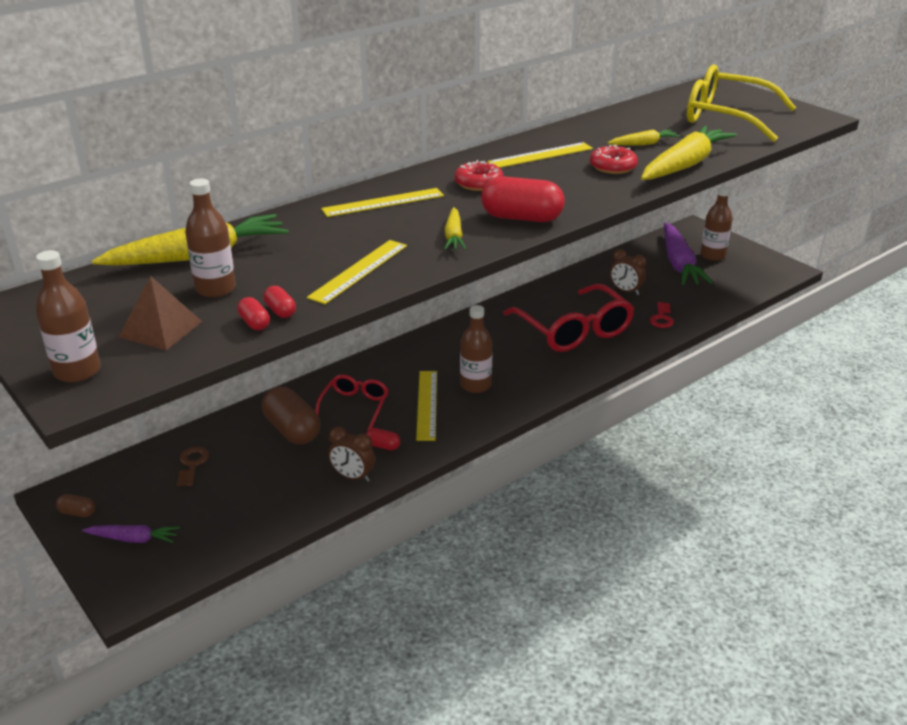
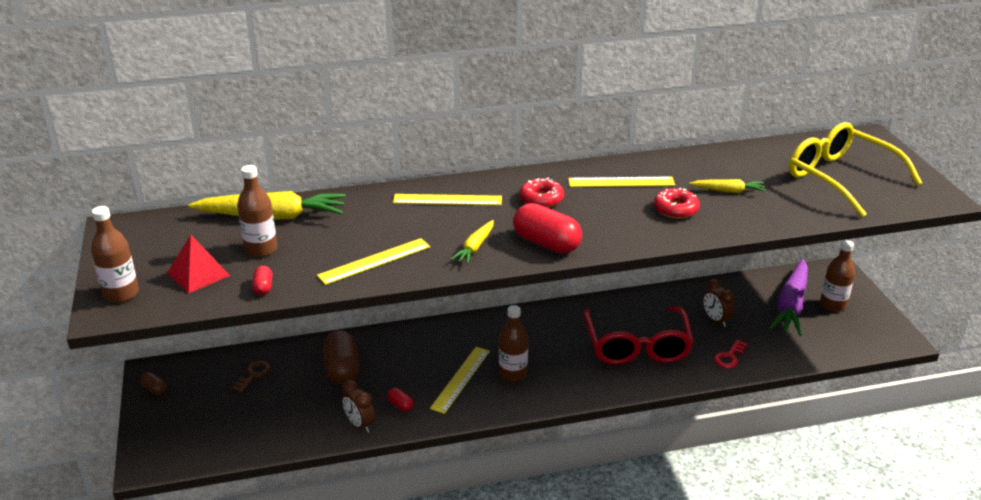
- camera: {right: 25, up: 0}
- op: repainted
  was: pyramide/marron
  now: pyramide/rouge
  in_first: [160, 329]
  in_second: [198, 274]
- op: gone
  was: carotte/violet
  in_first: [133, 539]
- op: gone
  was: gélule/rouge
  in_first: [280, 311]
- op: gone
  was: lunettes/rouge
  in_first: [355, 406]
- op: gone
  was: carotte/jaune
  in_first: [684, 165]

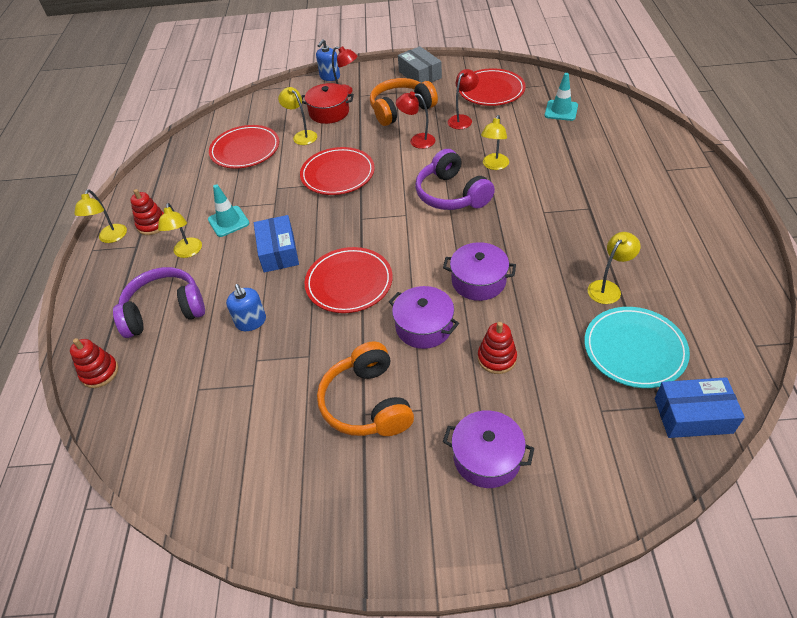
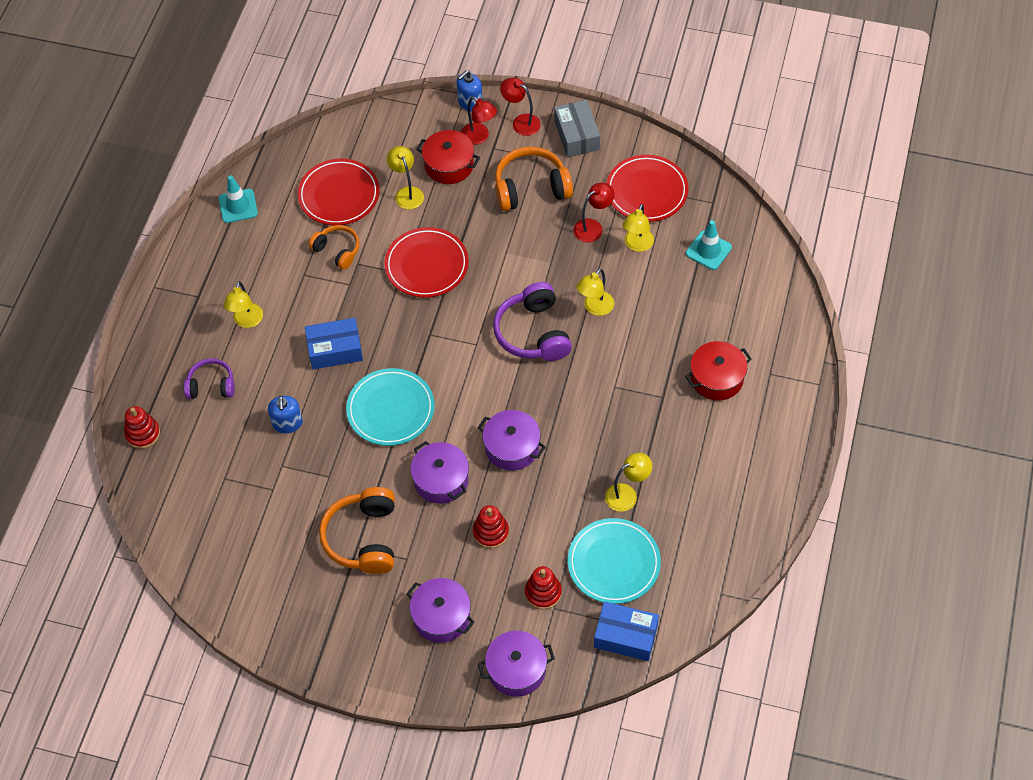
- camera: {right: 15, up: 10}
- op: scaled
  was: casque audio/violet
  in_first: [164, 311]
  in_second: [211, 385]
  ratio: 0.61
- op: shifted
  was: cône de chantier/turquoise
  in_first: [228, 221]
  in_second: [238, 206]
- op: rotated
  was: boîte/bleu
  in_first: [278, 252]
  in_second: [335, 350]
  clockwise: 75
- op: new
  now: casque audio/orange
  in_second: [337, 250]
- op: repainted
  was: assiette/rouge
  now: assiette/turquoise
  in_first: [349, 283]
  in_second: [390, 409]
- op: new
  now: marmite/violet
  in_second: [516, 669]
- op: shifted
  was: lampe/rouge
  in_first: [417, 140]
  in_second: [521, 122]
- op: shifted
  was: jouet à empiler/rouge
  in_first: [152, 225]
  in_second: [543, 593]
- op: shifted
  was: lampe/jaune
  in_first: [111, 238]
  in_second: [637, 245]
- op: new
  now: marmite/rouge
  in_second: [716, 378]

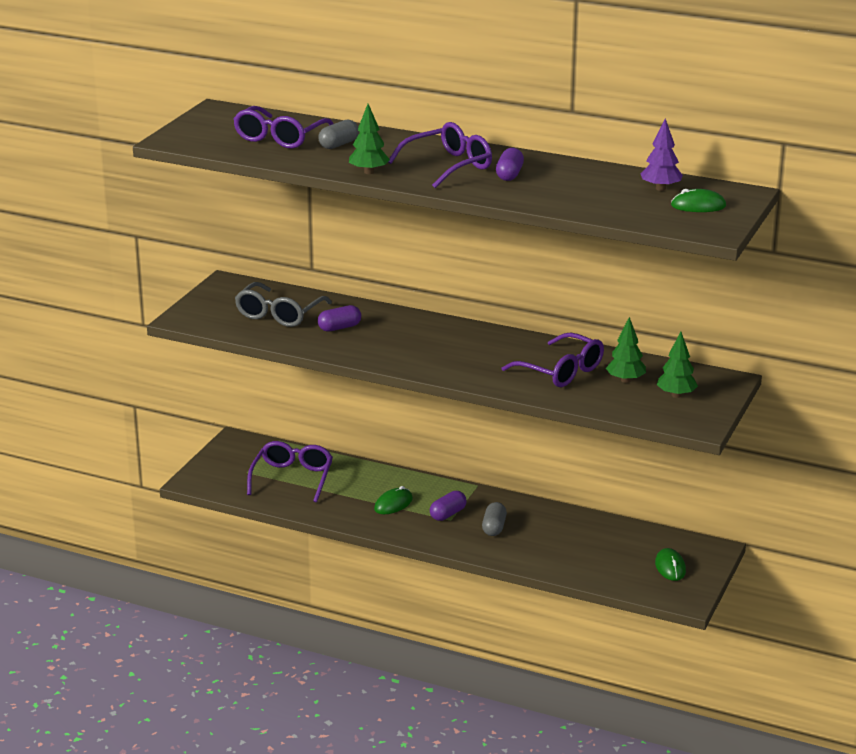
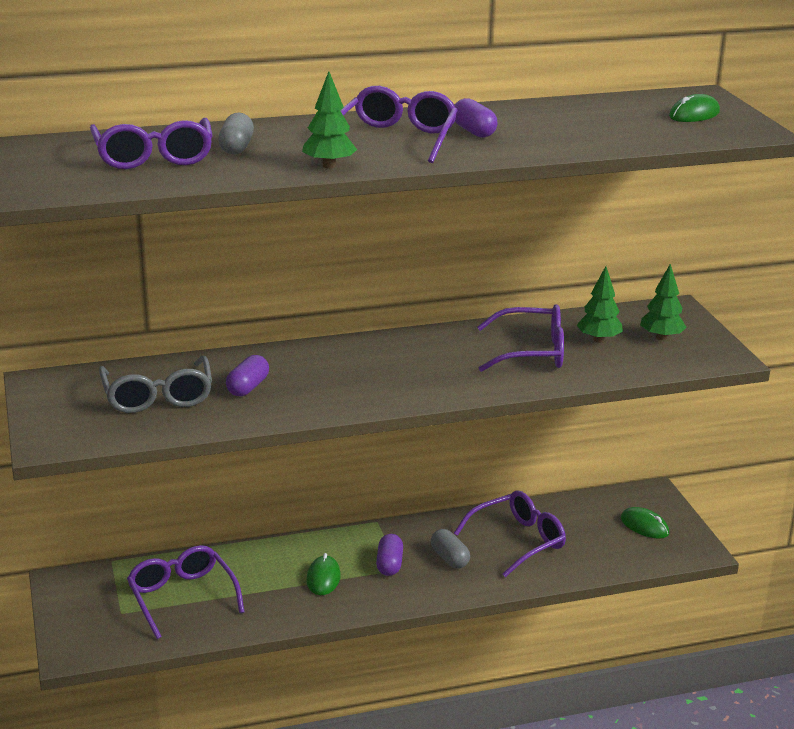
- camera: {right: -40, up: 0}
- op: new
  now: lunettes/violet
  in_second: [518, 541]
- op: gone
  was: arbre/violet
  in_first: [660, 188]

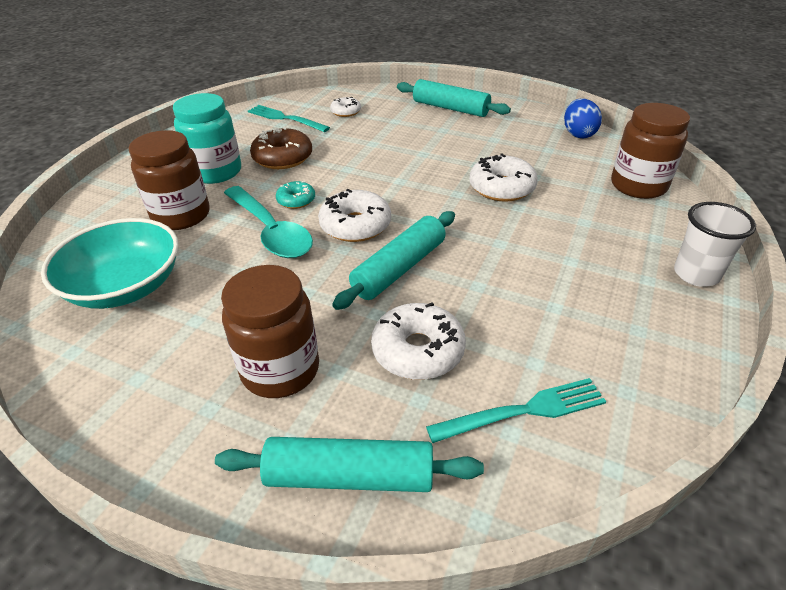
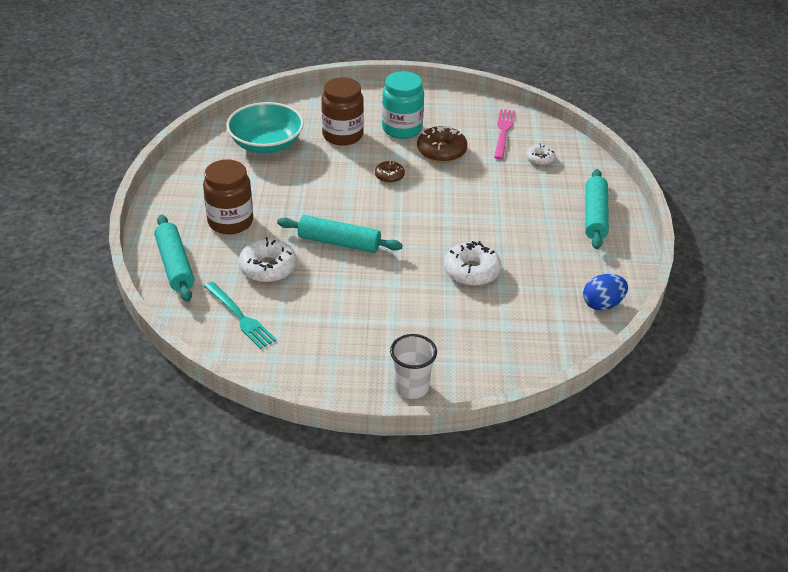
- camera: {right: 65, up: 0}
- op: repainted
  was: beignet/turquoise
  now: beignet/marron
  in_first: [296, 200]
  in_second: [389, 176]
- op: repainted
  was: fourchette/turquoise
  now: fourchette/rose
  in_first: [284, 118]
  in_second: [503, 131]
- op: gone
  was: cuillère/turquoise
  in_first: [270, 231]
- op: gone
  was: beignet/blanc
  in_first: [355, 225]
- op: gone
  was: bocal/marron
  in_first: [638, 186]

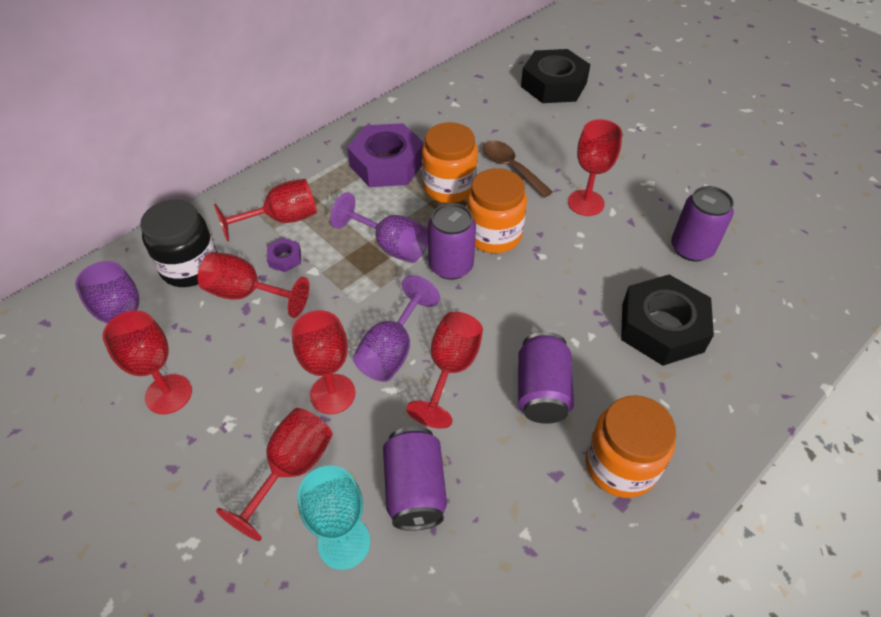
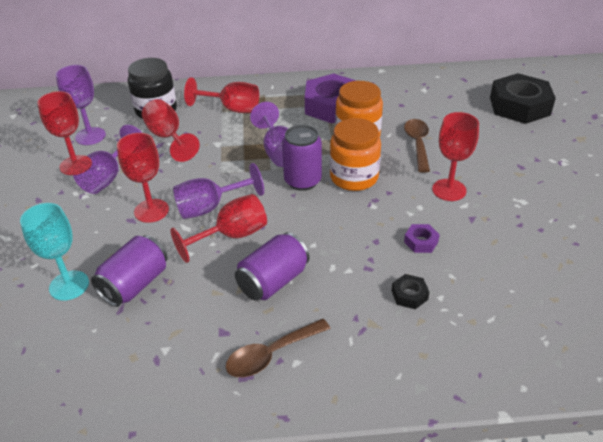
- camera: {right: 40, up: -10}
- op: new
  now: verre à pied/violet
  in_second: [108, 177]
- op: swapped
  was: bocal/orange
  now: cuillère/marron
  in_first: [620, 465]
  in_second: [271, 354]
- op: scaled
  was: écrou/noir
  in_first: [662, 327]
  in_second: [409, 295]
  ratio: 0.43
- op: shifted
  was: écrou/violet
  in_first: [285, 258]
  in_second: [421, 242]
- op: gone
  was: verre à pied/rouge
  in_first: [292, 469]
- op: gone
  was: canette/violet
  in_first: [691, 248]

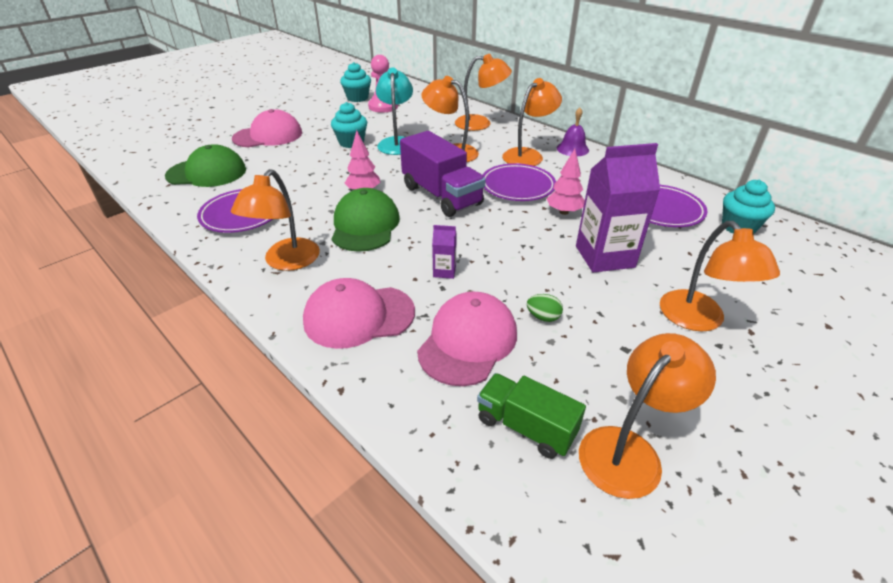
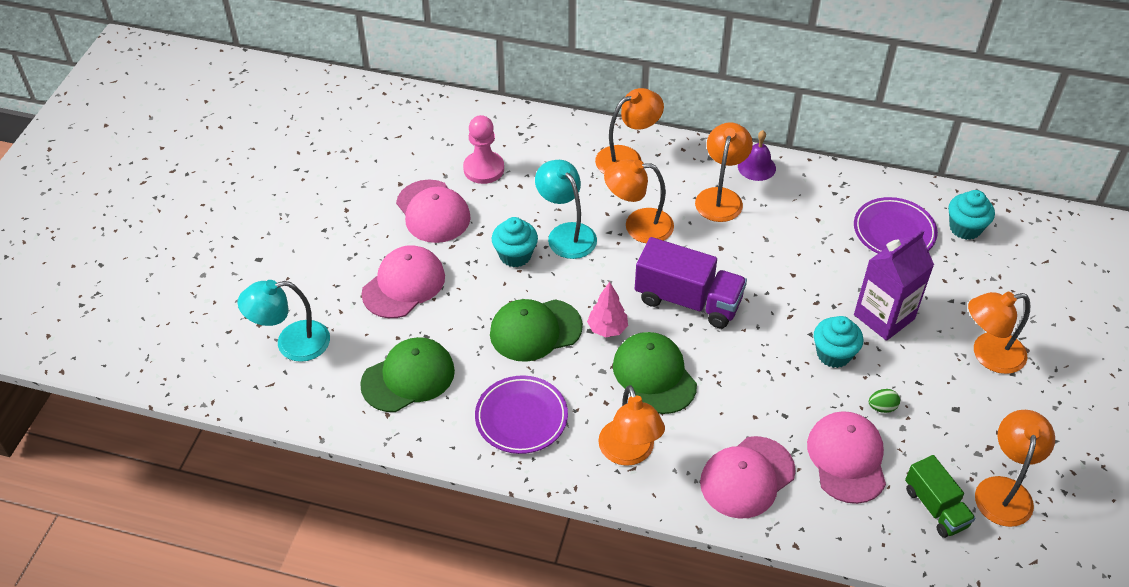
- camera: {right: -30, up: 10}
- op: new
  now: lampe/turquoise
  in_second: [292, 343]
- op: new
  now: casquette/rose
  in_second: [433, 212]
- op: new
  now: casquette/vert
  in_second: [535, 330]
- op: shifted
  was: muffin/turquoise
  in_first: [357, 98]
  in_second: [833, 354]
- op: rotated
  was: camion/vert
  in_first: [525, 427]
  in_second: [935, 507]
  clockwise: -120
- op: rotated
  was: lampe/orange
  in_first: [699, 320]
  in_second: [988, 355]
  clockwise: 120
- op: gone
  was: brique de lait/violet
  in_first: [444, 271]
- op: gone
  was: assiette/violet
  in_first: [517, 186]
- op: gone
  was: arbre/rose
  in_first: [563, 212]

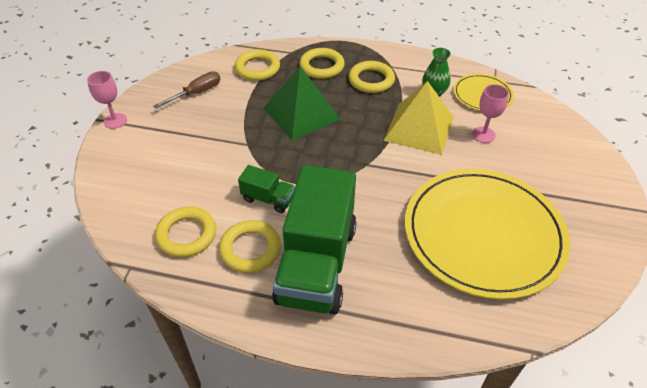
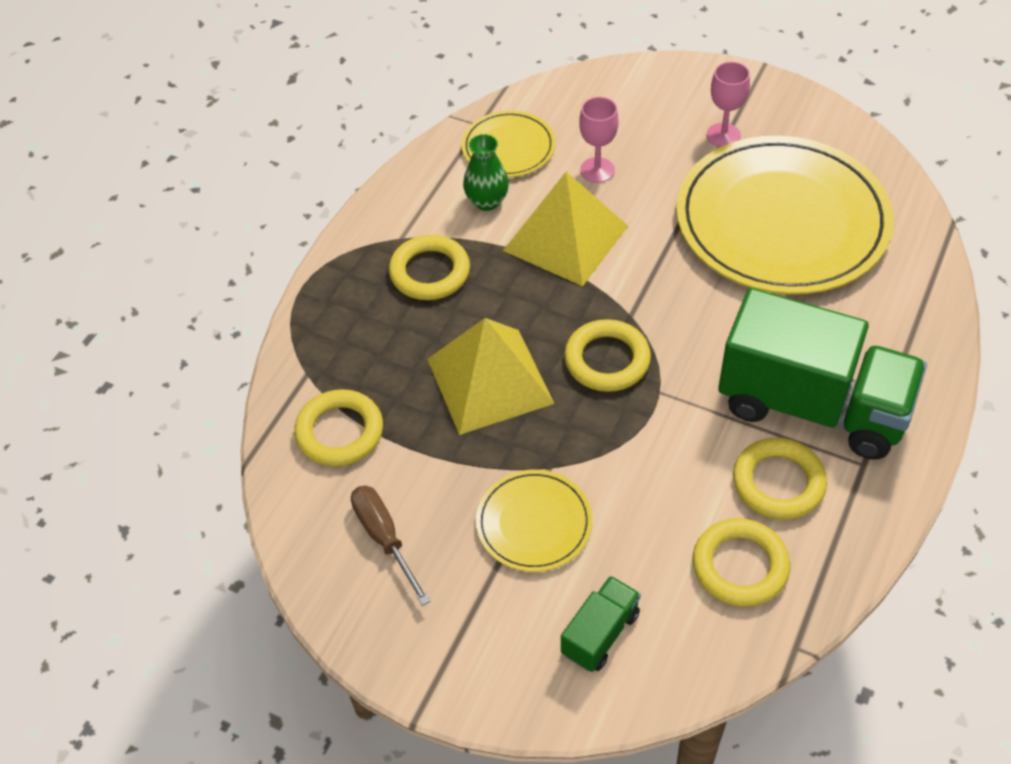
- camera: {right: -75, up: 5}
- op: repainted
  was: pyramide/vert
  now: pyramide/jaune
  in_first: [301, 113]
  in_second: [489, 381]
- op: new
  now: assiette/jaune
  in_second: [534, 523]
- op: shifted
  was: camion/vert
  in_first: [268, 199]
  in_second: [600, 633]
- op: shifted
  was: anneau/jaune
  in_first: [322, 66]
  in_second: [607, 360]
- op: shifted
  was: verre à pied/rose
  in_first: [115, 121]
  in_second: [723, 135]

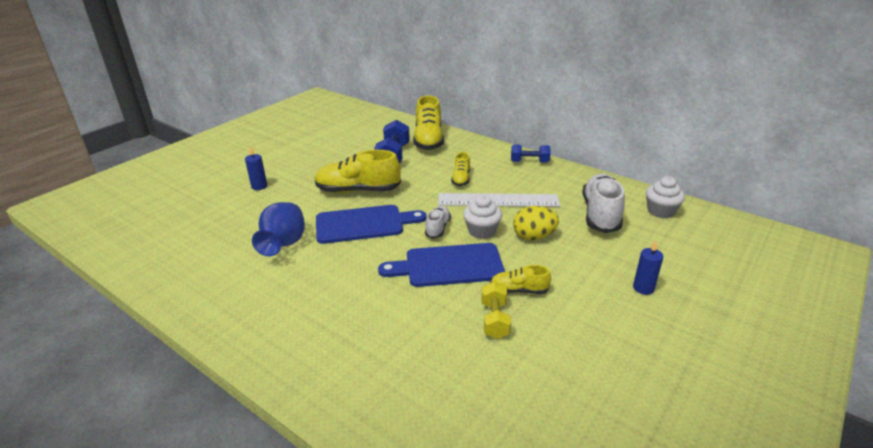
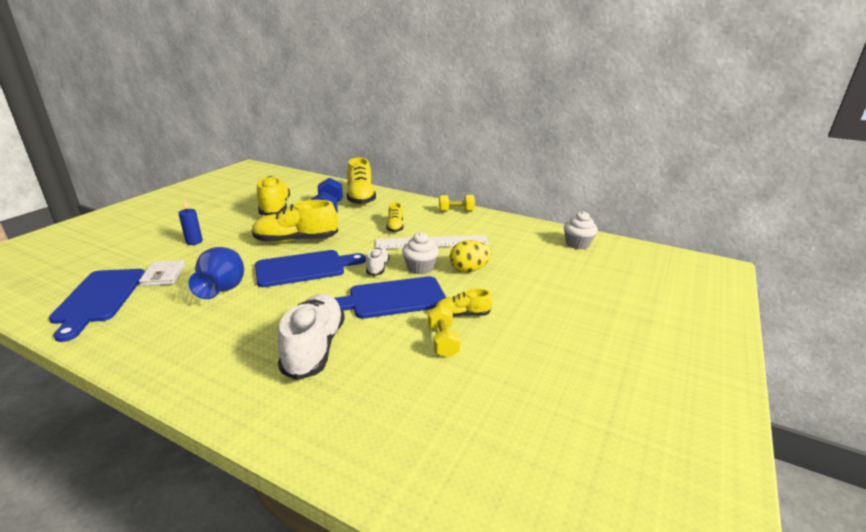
- camera: {right: -10, up: -5}
- op: new
  now: planche à découper/bleu
  in_second: [98, 298]
- op: new
  now: portefeuille/blanc
  in_second: [163, 275]
- op: new
  now: chaussure/jaune
  in_second: [275, 208]
- op: shifted
  was: chaussure/blanc
  in_first: [600, 214]
  in_second: [314, 348]
- op: repainted
  was: haltère/bleu
  now: haltère/jaune
  in_first: [529, 162]
  in_second: [456, 211]
- op: gone
  was: bougie/bleu
  in_first: [643, 288]

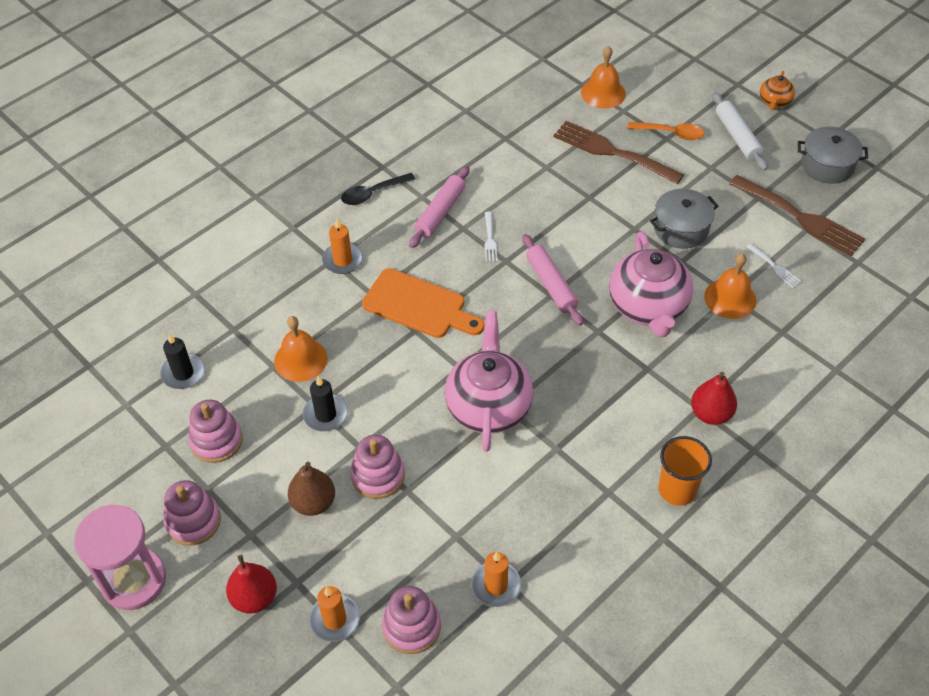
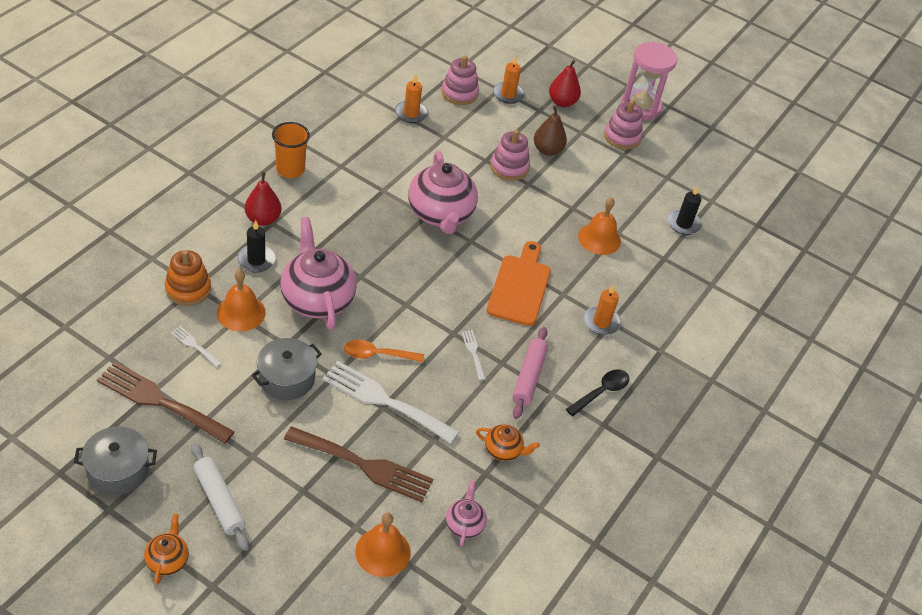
- camera: {right: 160, up: -5}
- op: new
  now: jouet à empiler/orange
  in_second: [188, 289]
- op: shifted
  was: bougie/noir
  in_first: [325, 414]
  in_second: [256, 260]
- op: new
  now: fourchette/blanc
  in_second: [384, 401]
- op: shifted
  was: cuillère/orange
  in_first: [671, 133]
  in_second: [377, 355]
- op: new
  now: théière/rose
  in_second: [464, 524]
- op: new
  now: théière/orange
  in_second: [503, 450]
- op: rotated
  was: planche à découper/orange
  in_first: [419, 305]
  in_second: [520, 287]
  clockwise: 90
- op: gone
  was: jouet à empiler/rose
  in_first: [216, 440]
- op: gone
  was: rouleau à pâtisserie/rose
  in_first: [551, 285]

